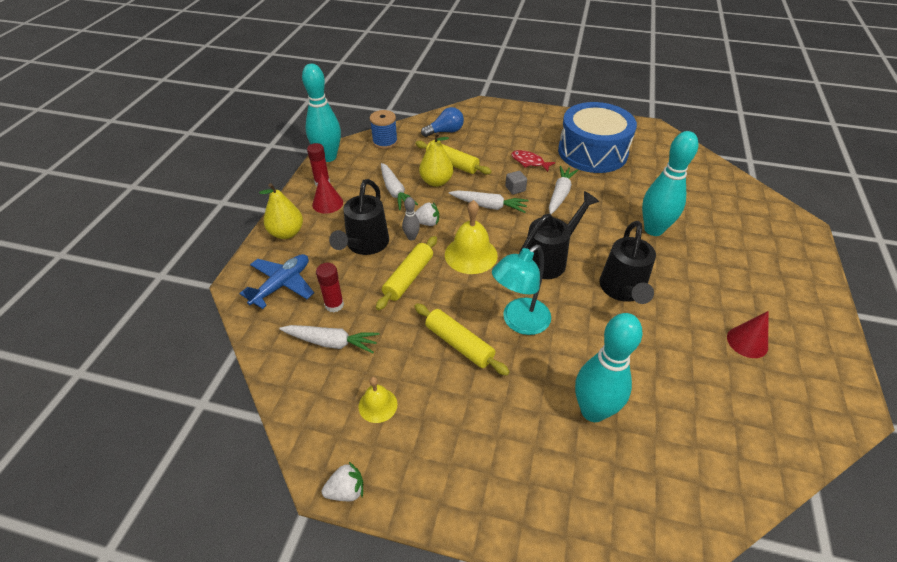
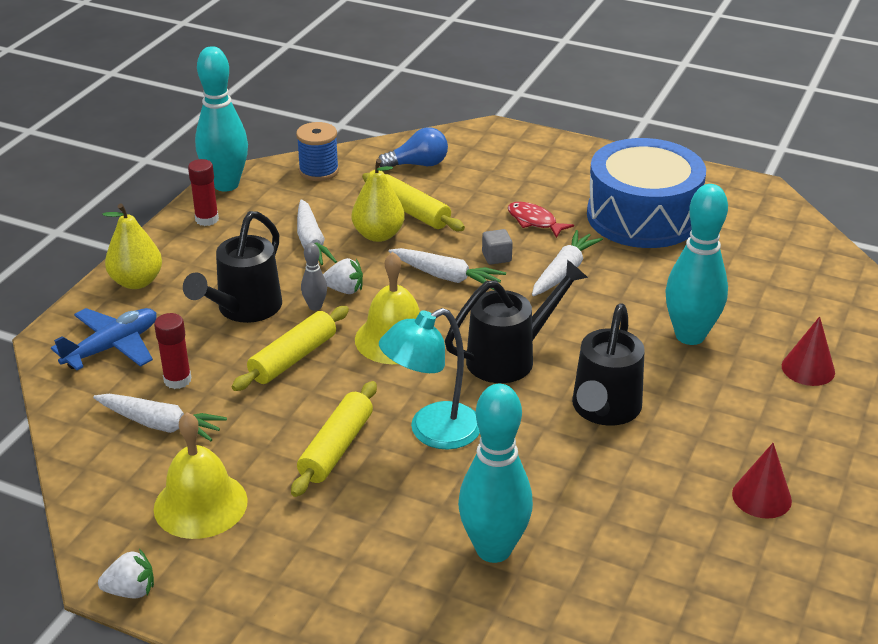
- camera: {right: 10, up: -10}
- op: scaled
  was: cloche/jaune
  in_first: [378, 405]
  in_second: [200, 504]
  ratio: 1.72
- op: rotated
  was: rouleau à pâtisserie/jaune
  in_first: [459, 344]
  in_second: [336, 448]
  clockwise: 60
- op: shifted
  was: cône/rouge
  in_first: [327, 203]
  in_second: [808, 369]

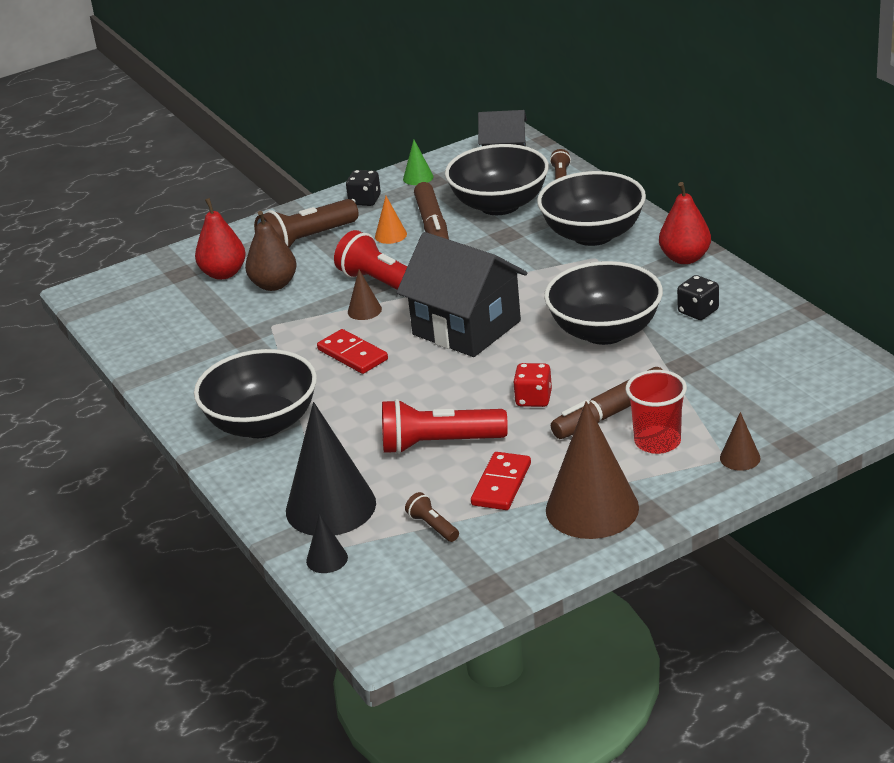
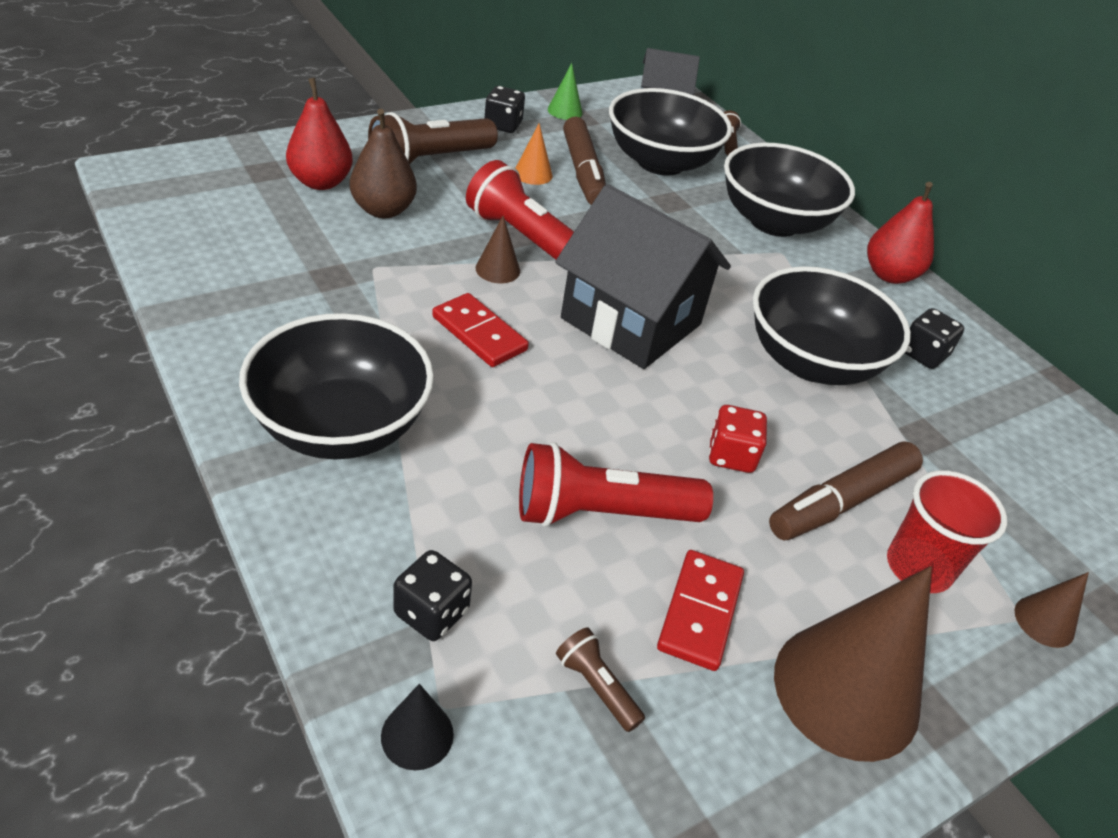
- camera: {right: -10, up: 10}
- op: swapped
  was: cône/noir
  now: dé/noir
  in_first: [330, 507]
  in_second: [431, 612]

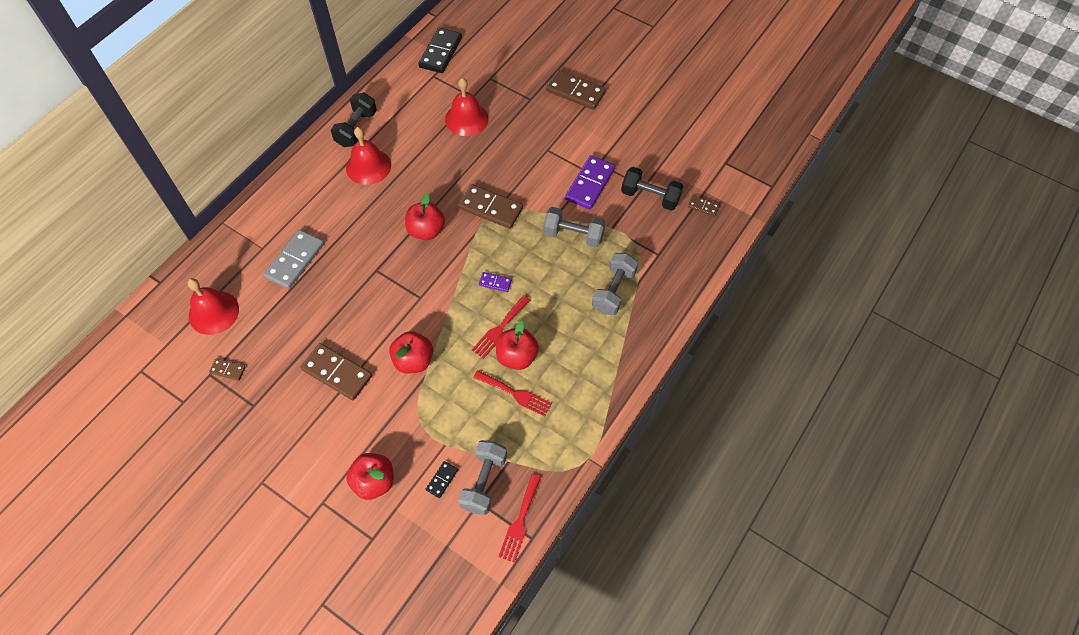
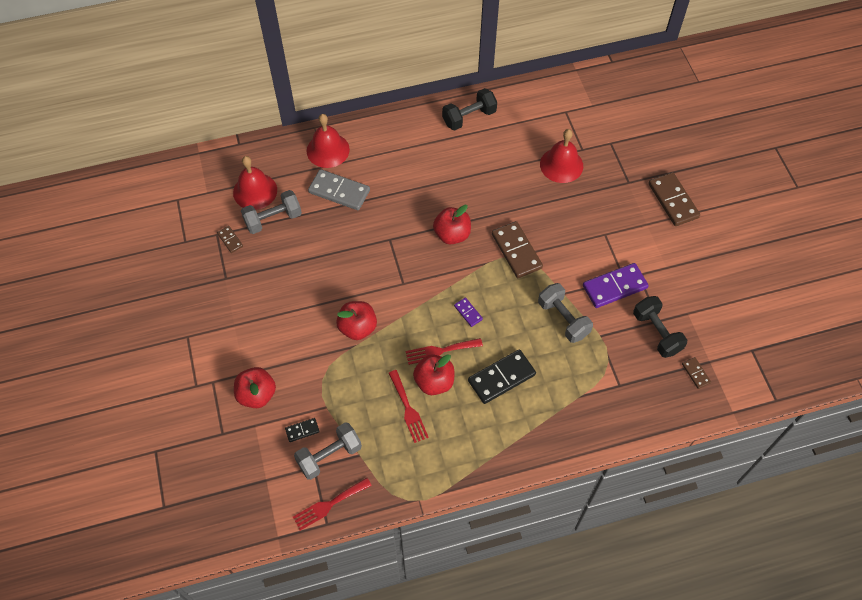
- camera: {right: 40, up: 0}
- op: shifted
  was: haltère/gris
  in_first: [614, 291]
  in_second: [273, 219]
- op: shifted
  was: cloche/rouge
  in_first: [368, 166]
  in_second: [328, 150]
- op: rotated
  was: domino/gris
  in_first: [295, 261]
  in_second: [339, 191]
  clockwise: 45
- op: shifted
  was: domino/noir
  in_first: [440, 52]
  in_second: [501, 377]
- op: gone
  was: domino/marron
  in_first: [337, 373]

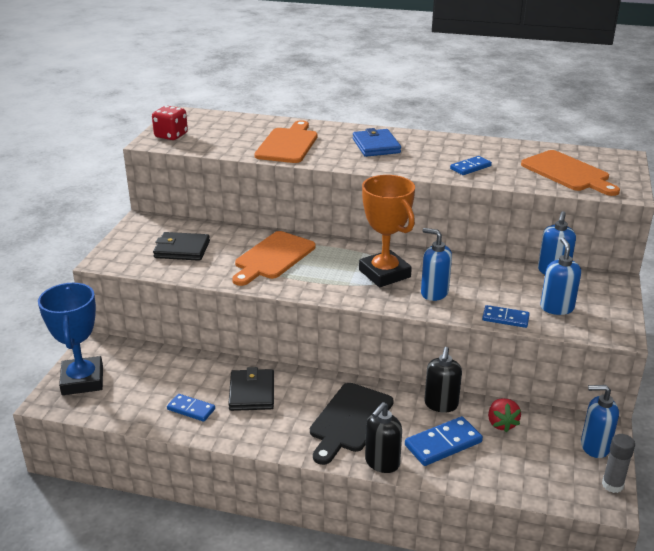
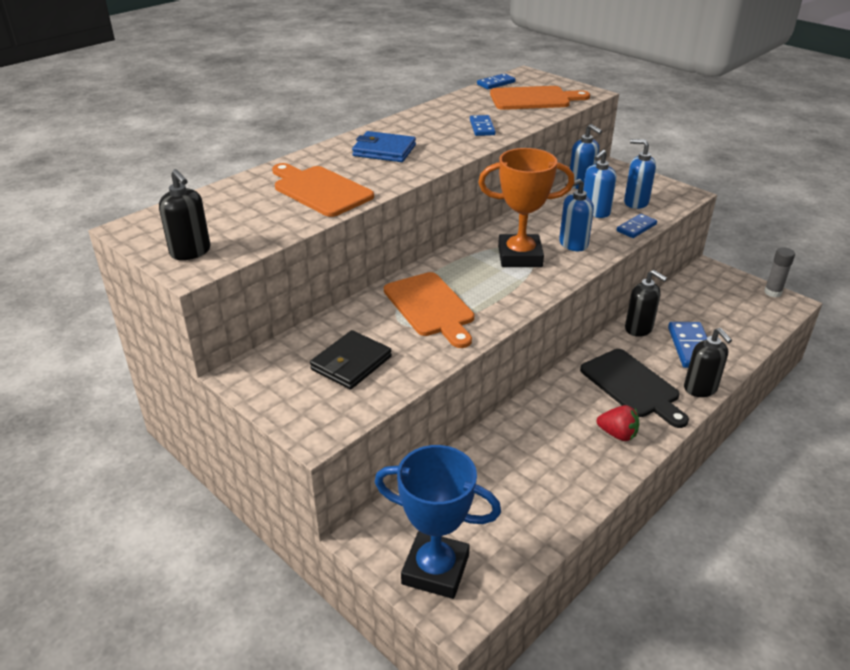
- camera: {right: -60, up: 5}
- op: swapped
  was: dé/rouge
  now: distributeur de savon/noir
  in_first: [171, 135]
  in_second: [190, 252]
- op: shifted
  was: domino/bleu
  in_first: [191, 409]
  in_second: [496, 83]
- op: shifted
  was: distributeur de savon/bleu
  in_first: [594, 446]
  in_second: [595, 212]
- op: shifted
  was: fraise/rouge
  in_first: [501, 423]
  in_second: [617, 434]
- op: gone
  was: portefeuille/noir
  in_first: [252, 393]

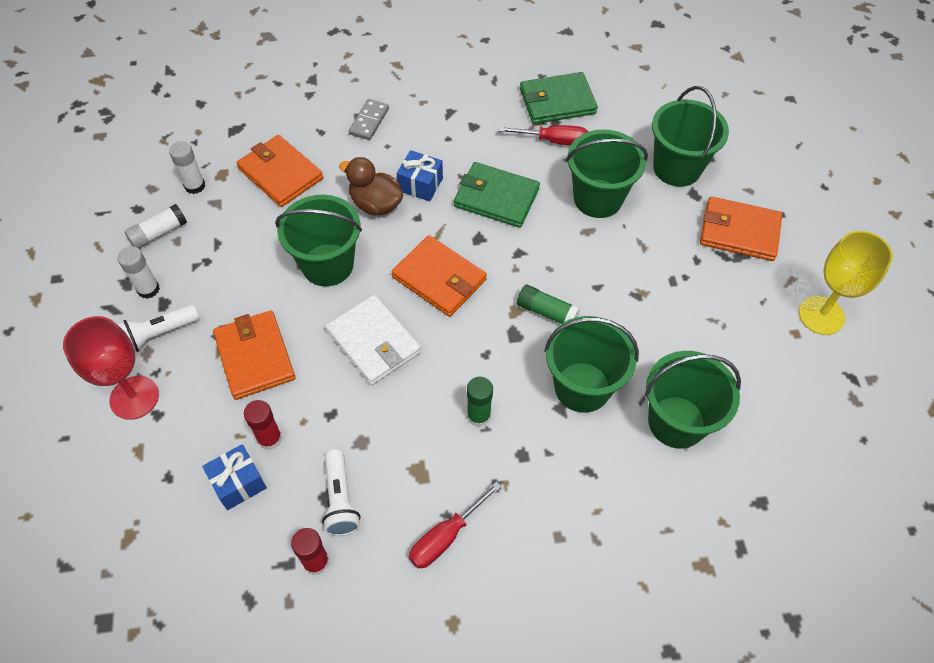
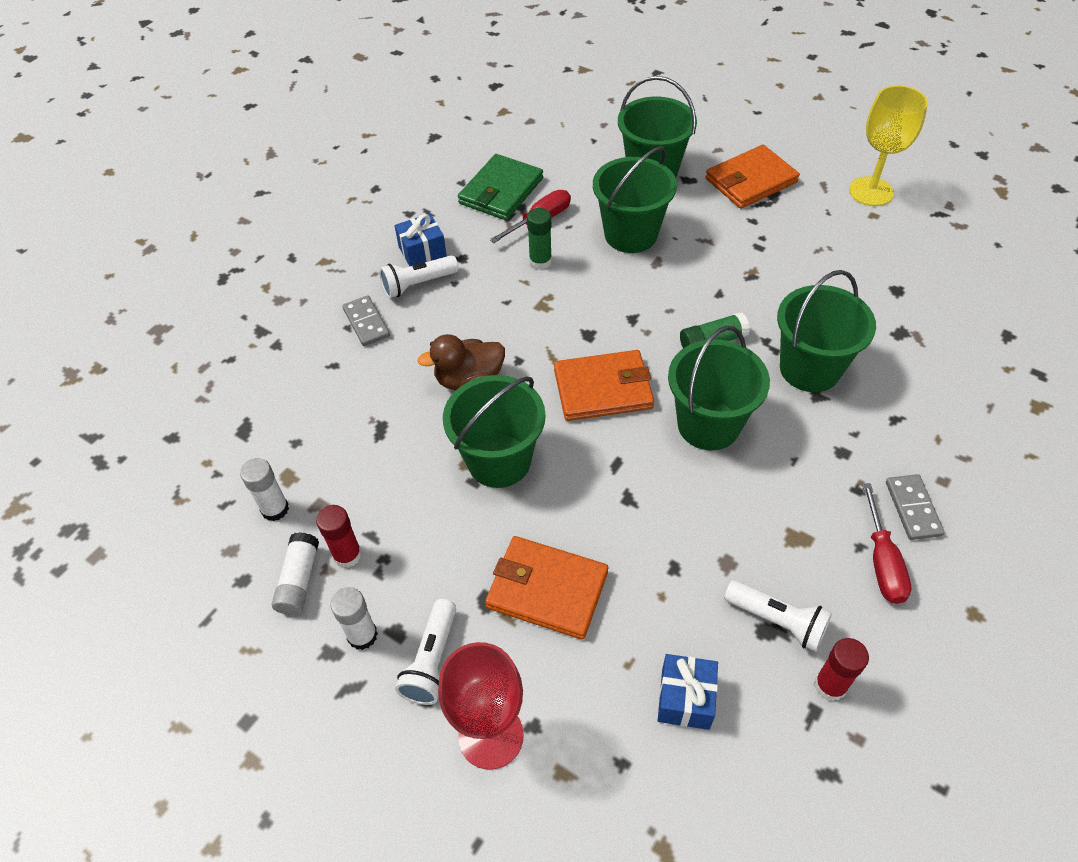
- camera: {right: -45, up: -5}
- op: shifted
  was: bâton de colle/rouge
  in_first: [269, 438]
  in_second: [347, 555]
- op: new
  now: lampe de poche/blanc
  in_second: [418, 284]
- op: shifted
  was: cadeau/bleu
  in_first: [420, 184]
  in_second: [422, 252]
- op: shifted
  was: bâton de colle/vert
  in_first: [478, 416]
  in_second: [540, 261]
- op: shifted
  was: seau/vert
  in_first: [676, 422]
  in_second: [708, 424]
- op: new
  now: domino/gris
  in_second: [913, 508]
- op: gone
  was: portefeuille/orange
  in_first: [280, 173]
- op: gone
  was: portefeuille/blanc
  in_first: [373, 342]
- op: gone
  was: portefeuille/vert
  in_first: [496, 197]

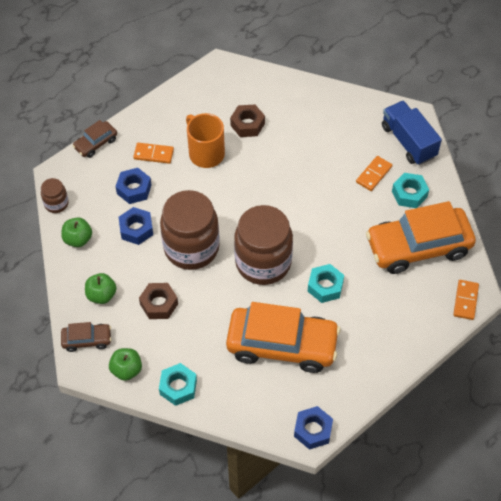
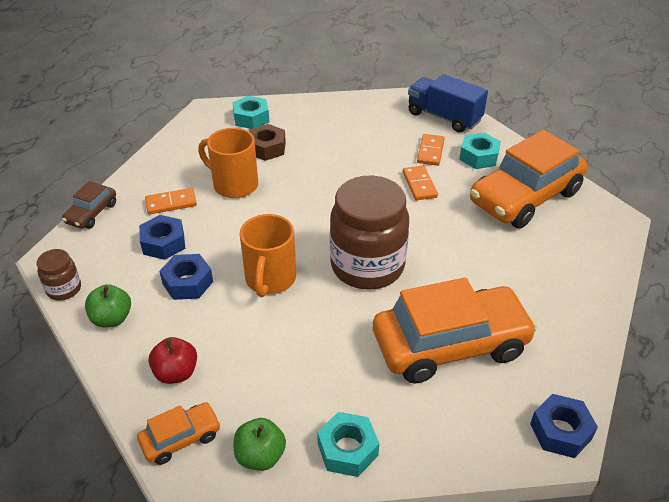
- camera: {right: -25, up: -15}
- op: repainted
  was: voiture/marron
  now: voiture/orange
  in_first: [87, 340]
  in_second: [181, 438]
- op: repainted
  was: pomme/vert
  now: pomme/rouge
  in_first: [101, 295]
  in_second: [176, 373]
- op: shifted
  was: écrou/turquoise
  in_first: [325, 286]
  in_second: [251, 118]
- op: swapped
  was: bocal/marron
  now: tasse/orange
  in_first: [191, 248]
  in_second: [270, 279]
- op: shifted
  was: domino/orange
  in_first: [465, 300]
  in_second: [419, 185]
- op: gone
  was: écrou/marron
  in_first: [159, 304]

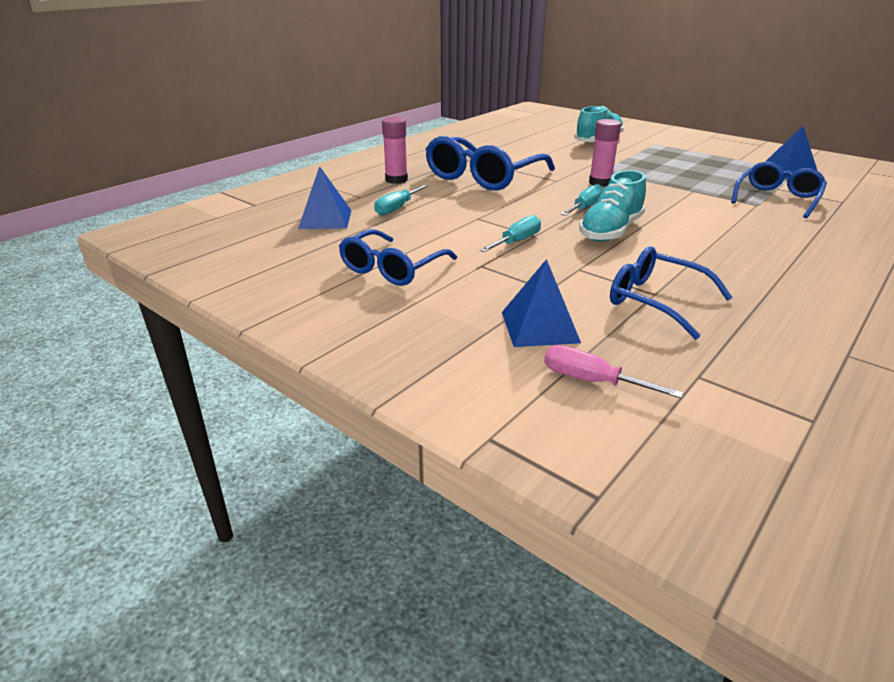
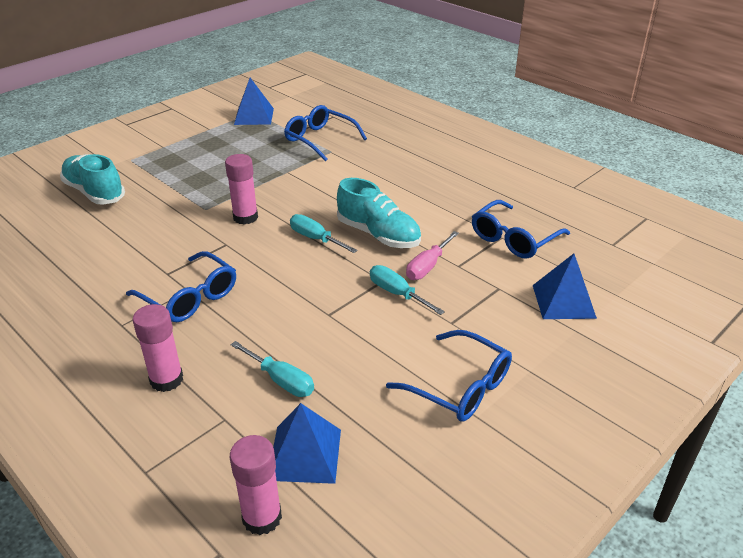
- camera: {right: -85, up: 5}
- op: scaled
  was: lunettes/bleu
  in_first: [483, 177]
  in_second: [189, 297]
  ratio: 0.64
- op: new
  now: bâton de colle/rose
  in_second: [262, 517]
- op: shifted
  was: tournevis/rose
  in_first: [591, 381]
  in_second: [427, 266]

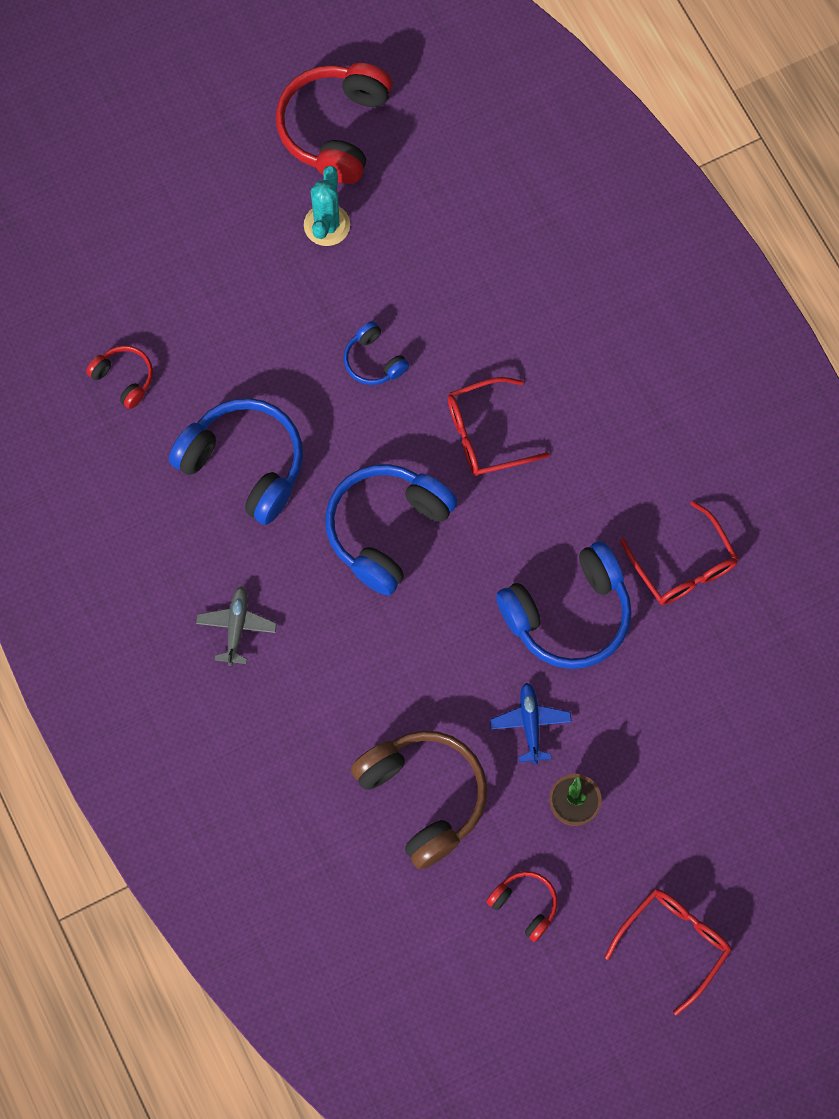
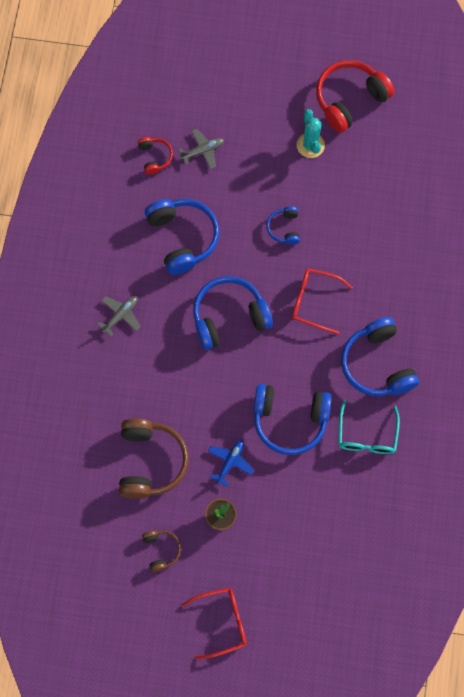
- camera: {right: 35, up: 0}
- op: repainted
  was: casque audio/rouge
  now: casque audio/marron
  in_first: [525, 905]
  in_second: [161, 550]
- op: new
  now: avion/gris
  in_second: [202, 151]
- op: rotated
  was: cactus/turquoise
  in_first: [327, 225]
  in_second: [310, 145]
  clockwise: -60
- op: repainted
  was: lunettes/rouge
  now: lunettes/turquoise
  in_first: [683, 565]
  in_second: [367, 435]
- op: new
  now: casque audio/bleu
  in_second: [377, 364]

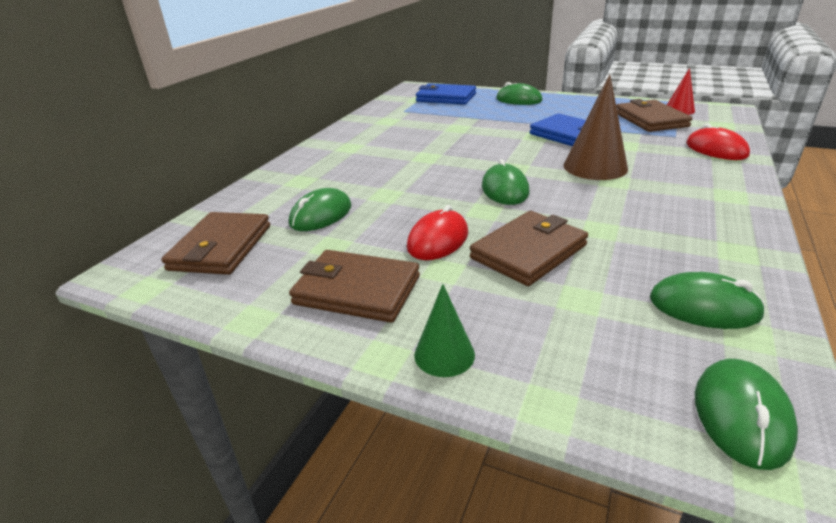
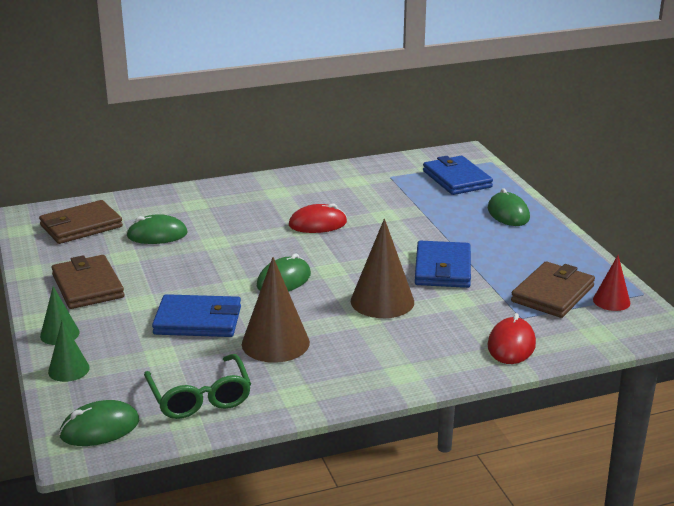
- camera: {right: 45, up: -5}
- op: new
  now: cône/vert
  in_second: [68, 369]
- op: swapped
  was: souris/vert
  now: lunettes/vert
  in_first: [704, 307]
  in_second: [199, 397]
- op: repainted
  was: portefeuille/marron
  now: portefeuille/bleu
  in_first: [528, 252]
  in_second: [198, 321]
- op: new
  now: cône/marron
  in_second: [275, 343]
- op: shifted
  was: souris/rouge
  in_first: [438, 240]
  in_second: [317, 224]

